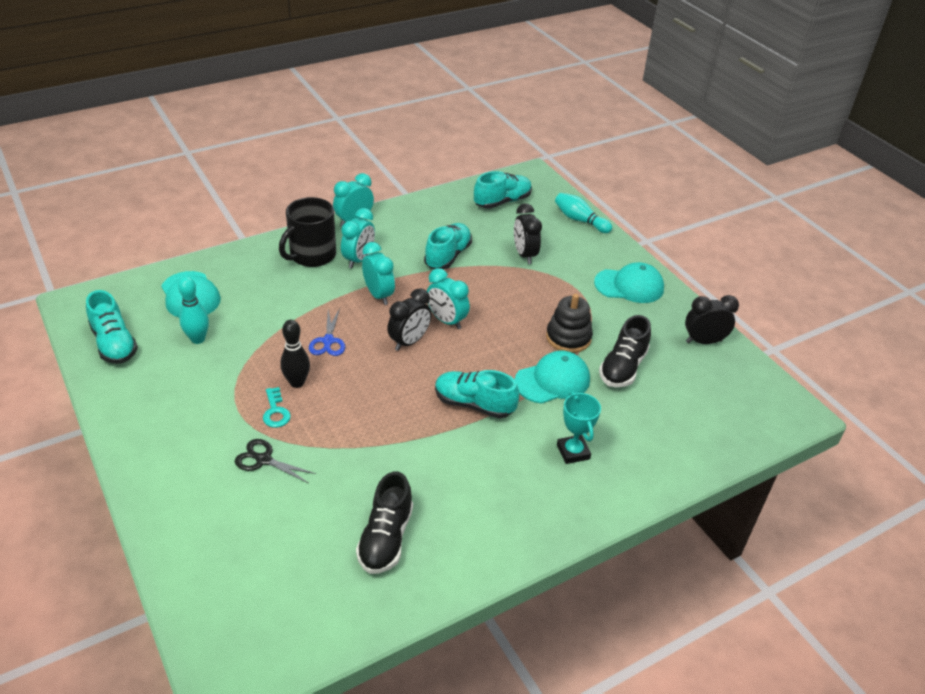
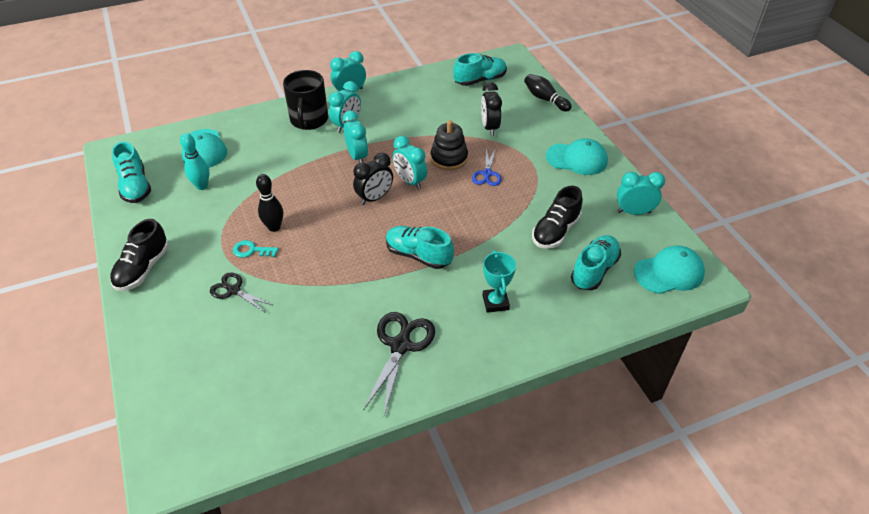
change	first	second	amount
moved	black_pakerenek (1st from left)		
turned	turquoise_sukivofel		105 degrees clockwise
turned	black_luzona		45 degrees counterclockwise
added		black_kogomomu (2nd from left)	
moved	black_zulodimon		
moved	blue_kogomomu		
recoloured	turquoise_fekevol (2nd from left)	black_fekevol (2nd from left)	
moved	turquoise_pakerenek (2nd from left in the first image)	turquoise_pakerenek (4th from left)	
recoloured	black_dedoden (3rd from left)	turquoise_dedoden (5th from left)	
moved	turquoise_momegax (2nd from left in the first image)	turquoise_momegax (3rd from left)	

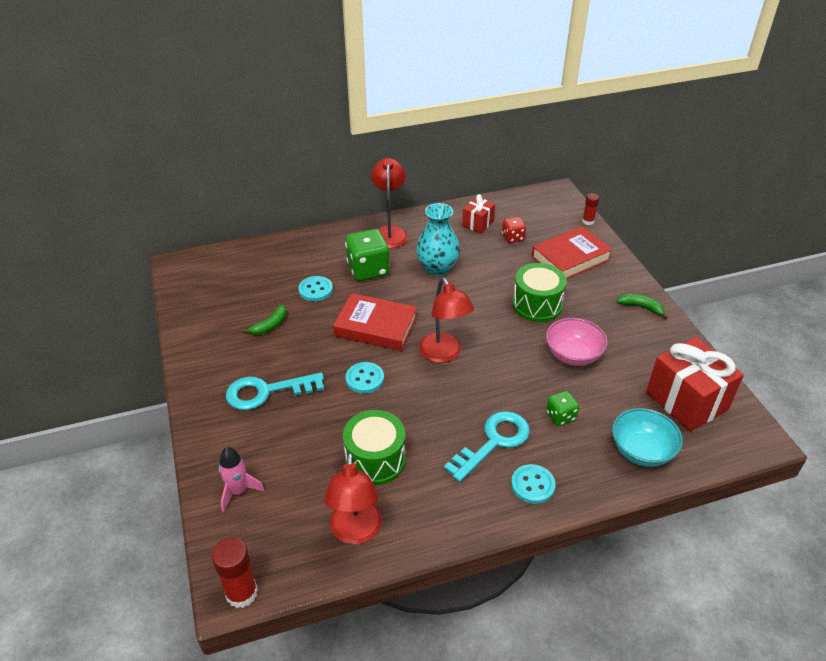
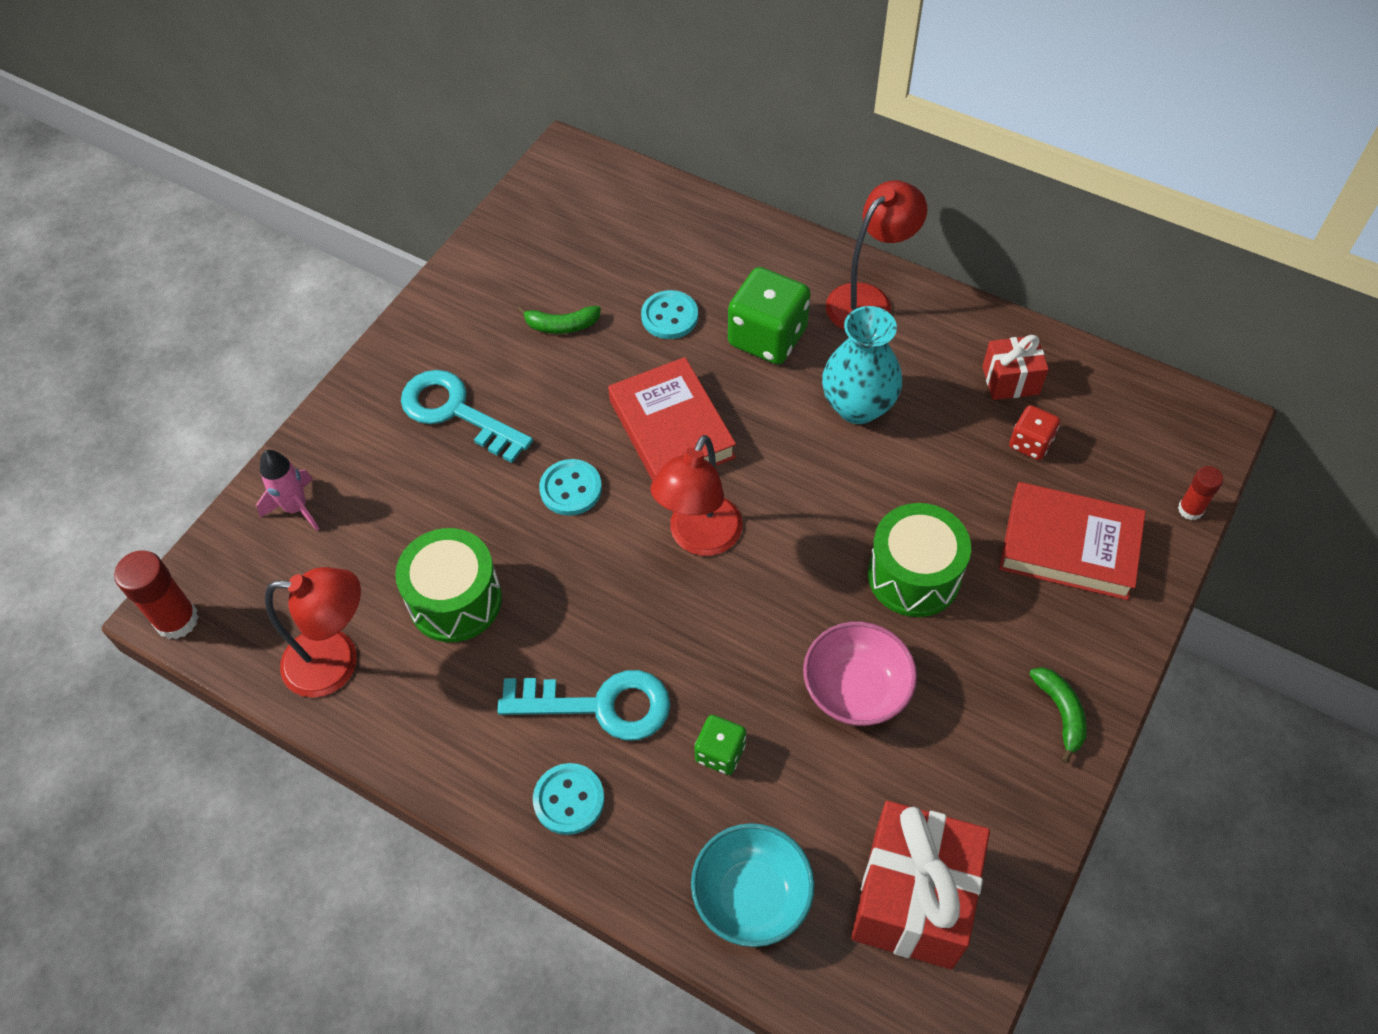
change	first	second	amount
turned	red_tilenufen (1st from left)		135 degrees counterclockwise

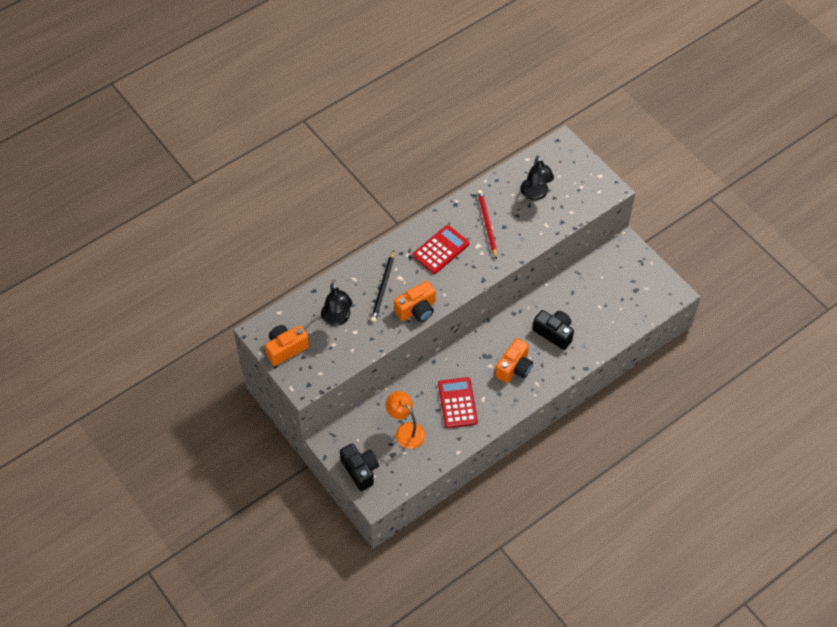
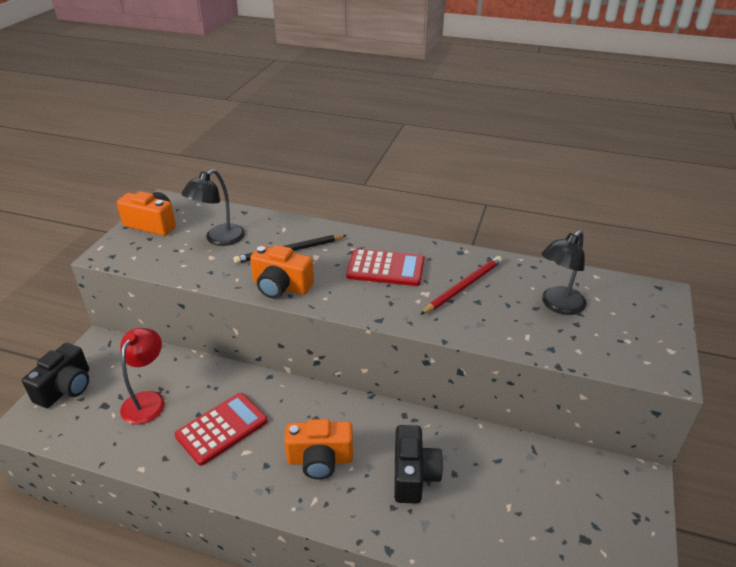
change	first	second	amount
recoloured	orange_tilenufen	red_tilenufen	

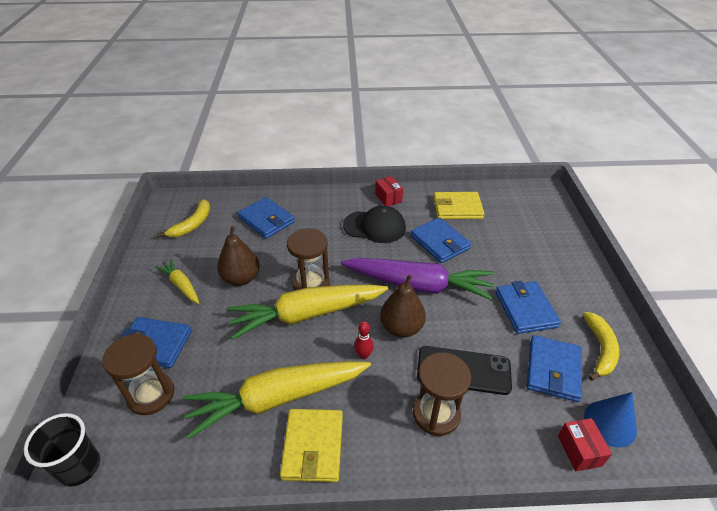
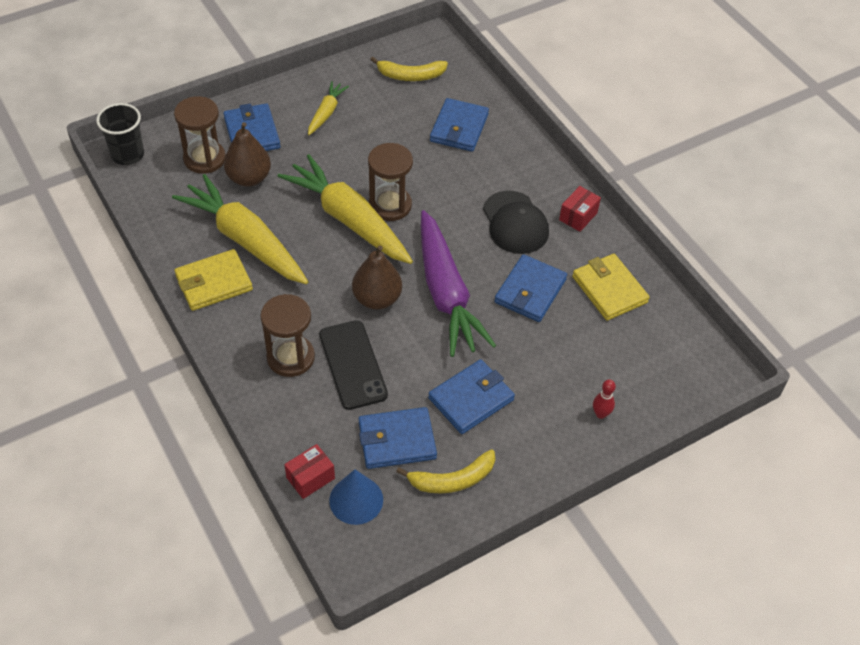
change	first	second	amount
moved	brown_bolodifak (1st from left)		
moved	red_fekevol		

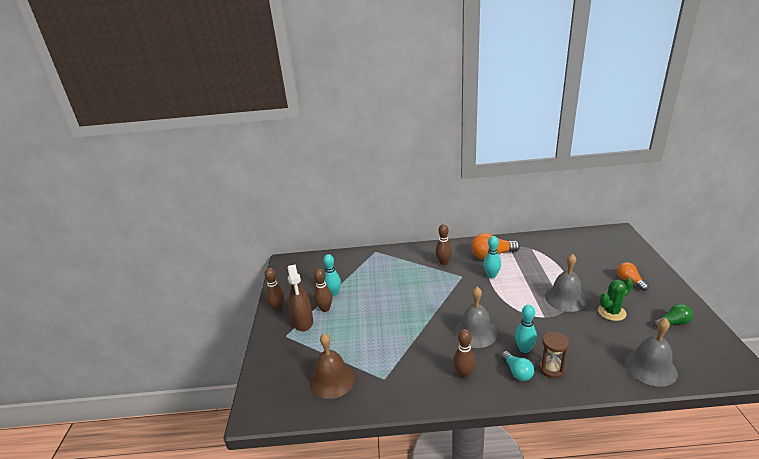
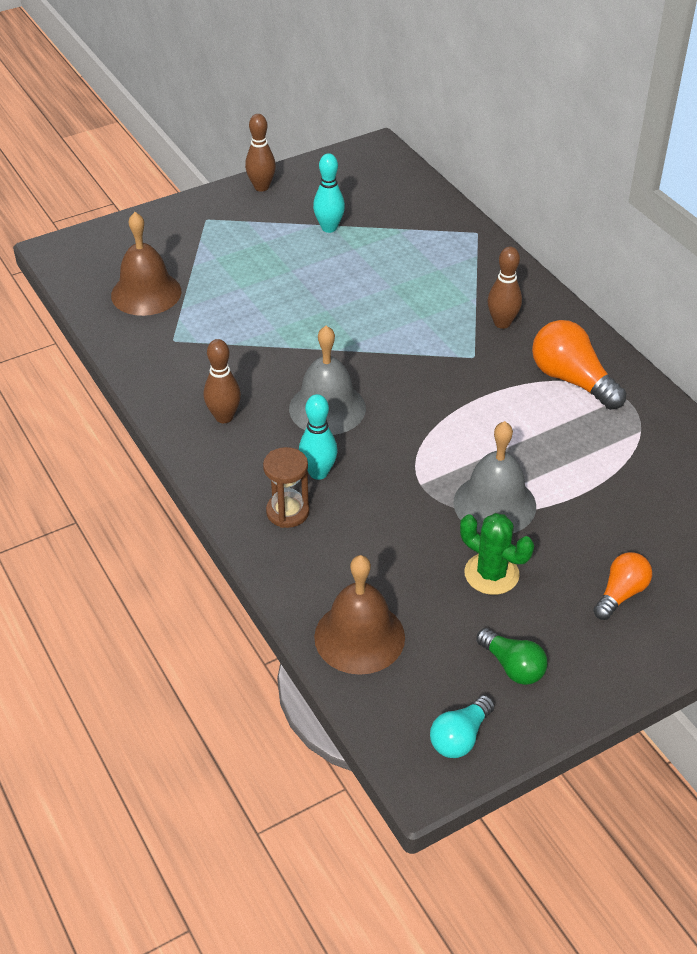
change	first	second	amount
recoloured	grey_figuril (3rd from left)	brown_figuril (2nd from left)	
moved	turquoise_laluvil		
removed	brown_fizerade		
removed	brown_fekevol (2nd from left)		
removed	turquoise_fekevol (2nd from left)		

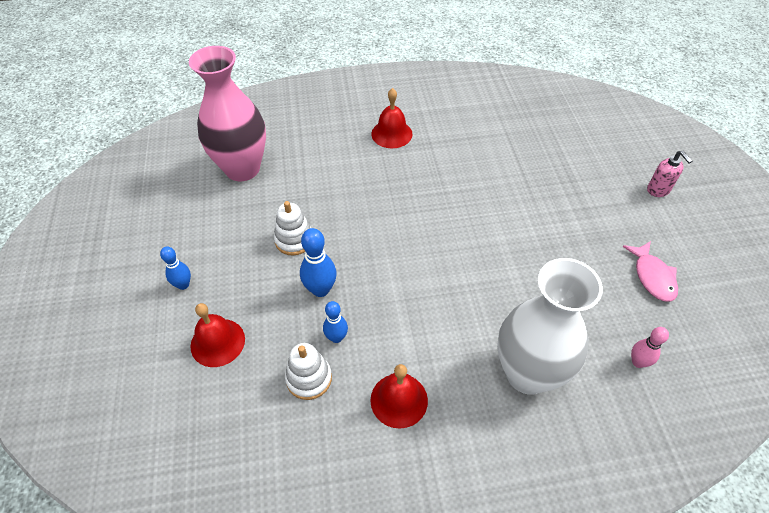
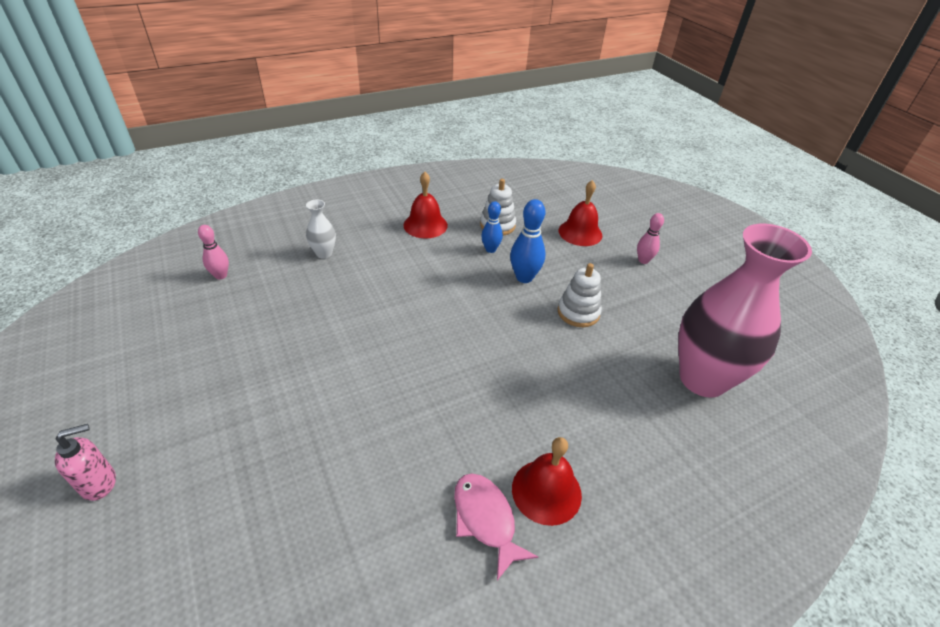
change	first	second	amount
turned	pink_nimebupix		105 degrees clockwise
resized	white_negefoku		x0.41
moved	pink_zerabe		
recoloured	blue_fekevol (1st from left)	pink_fekevol (2nd from left)	

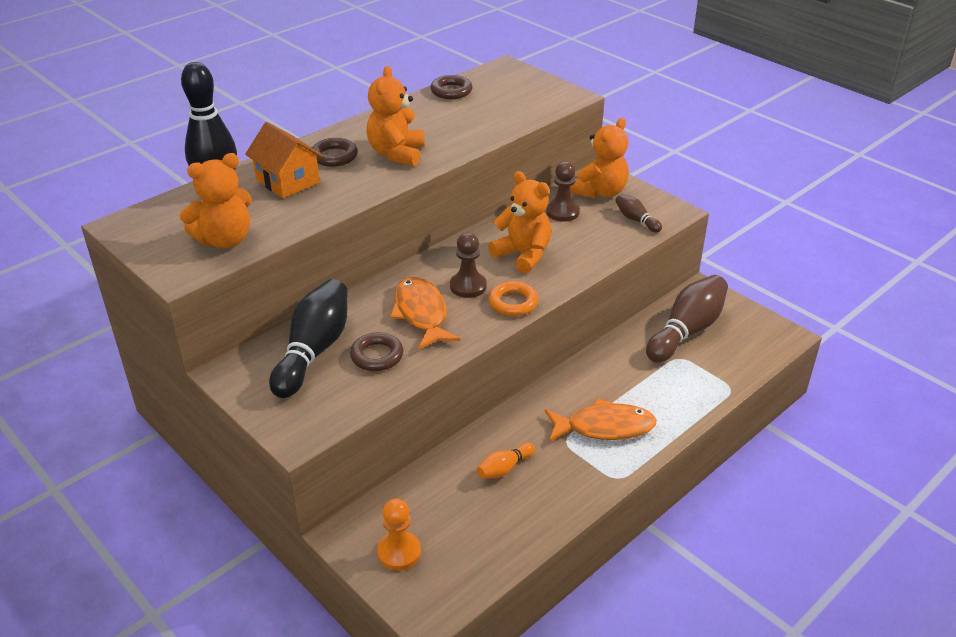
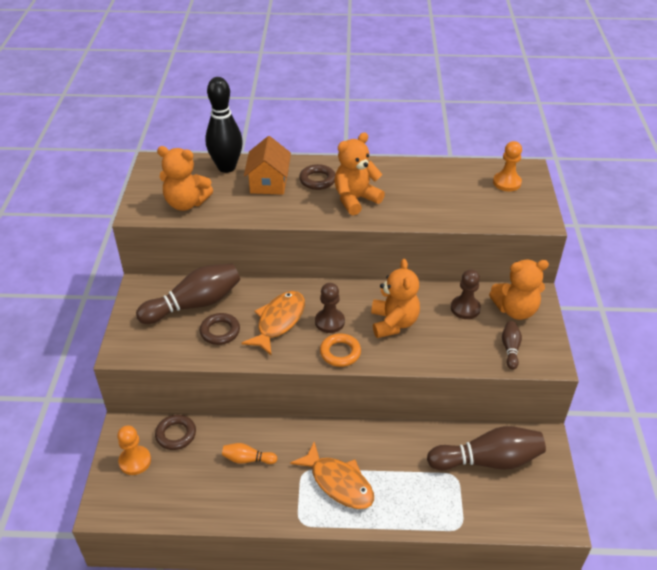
change	first	second	amount
recoloured	black_fekevol (2nd from left)	brown_fekevol (1st from left)	
moved	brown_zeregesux (3rd from left in the first image)	brown_zeregesux (1st from left)	
added		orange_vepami (2nd from left)	

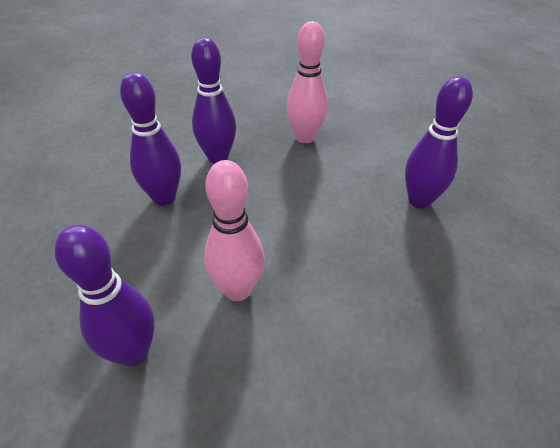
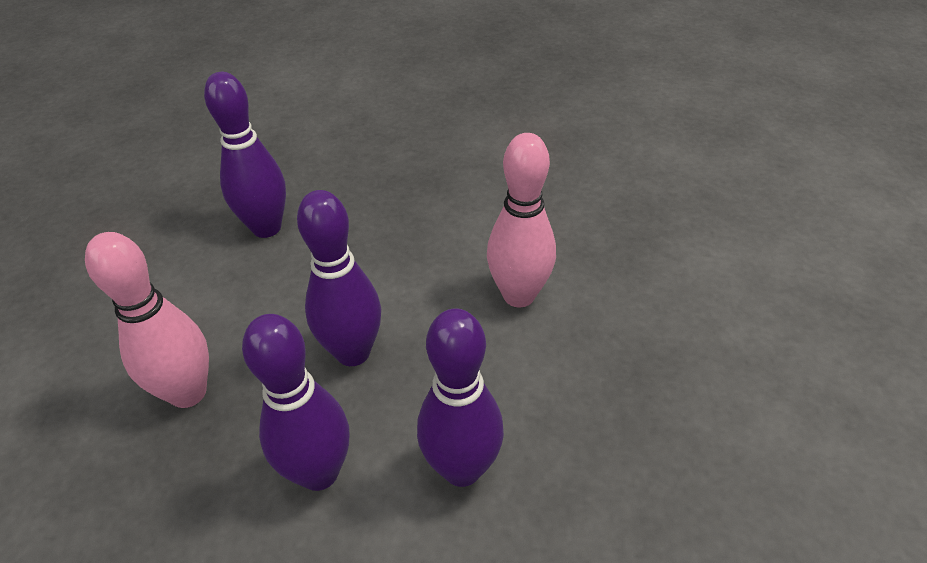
change	first	second	amount
moved	purple_fekevol (1st from left in the first image)	purple_fekevol (3rd from left)	

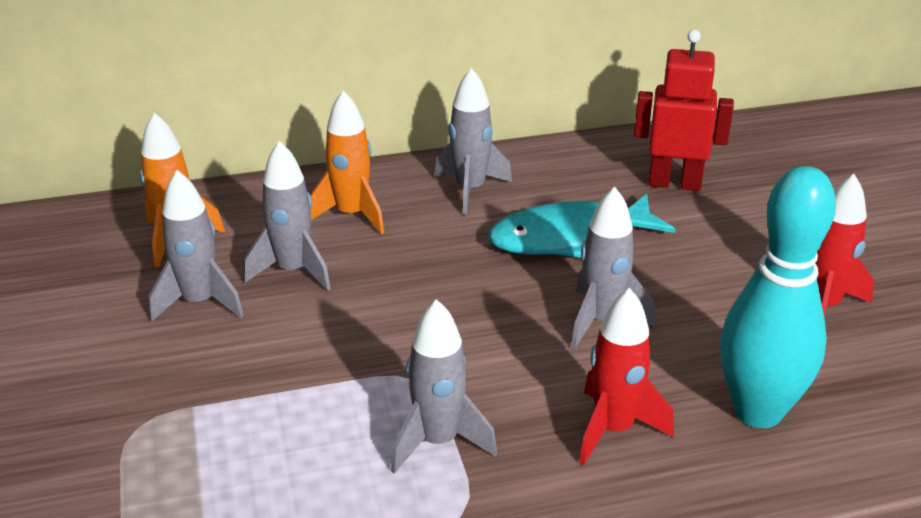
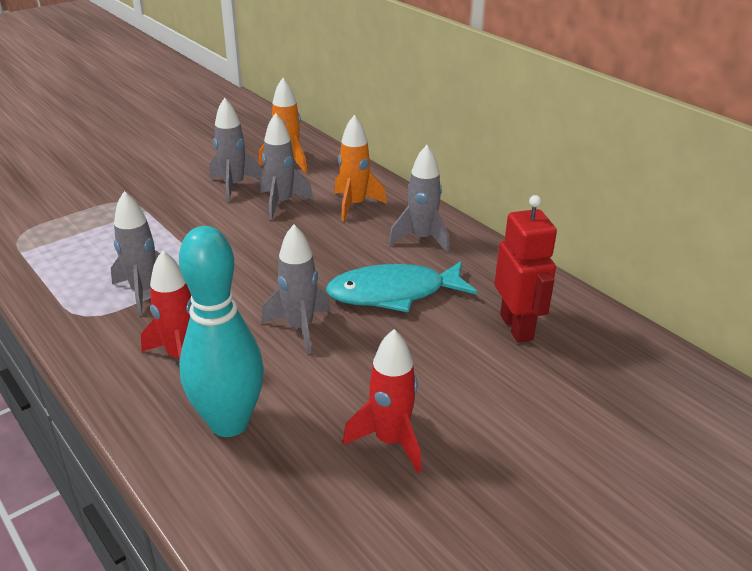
change	first	second	amount
turned	turquoise_zerabe		60 degrees counterclockwise

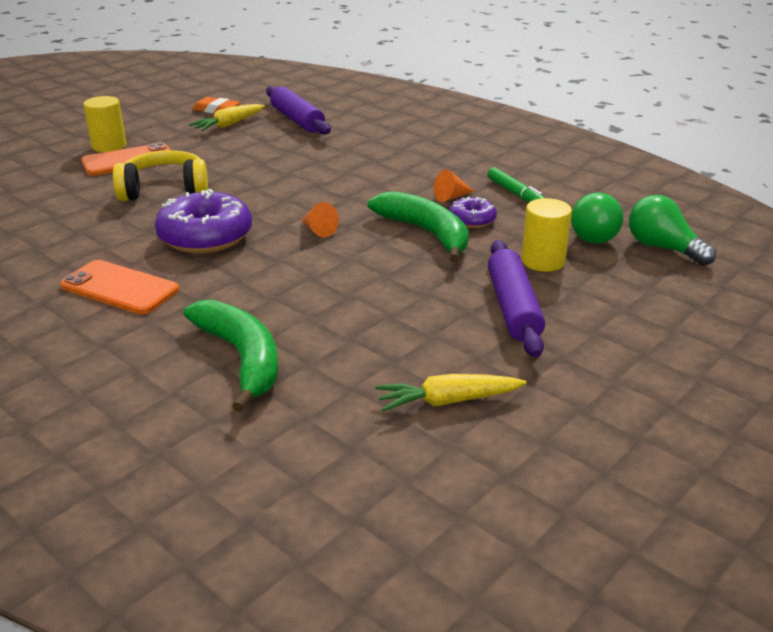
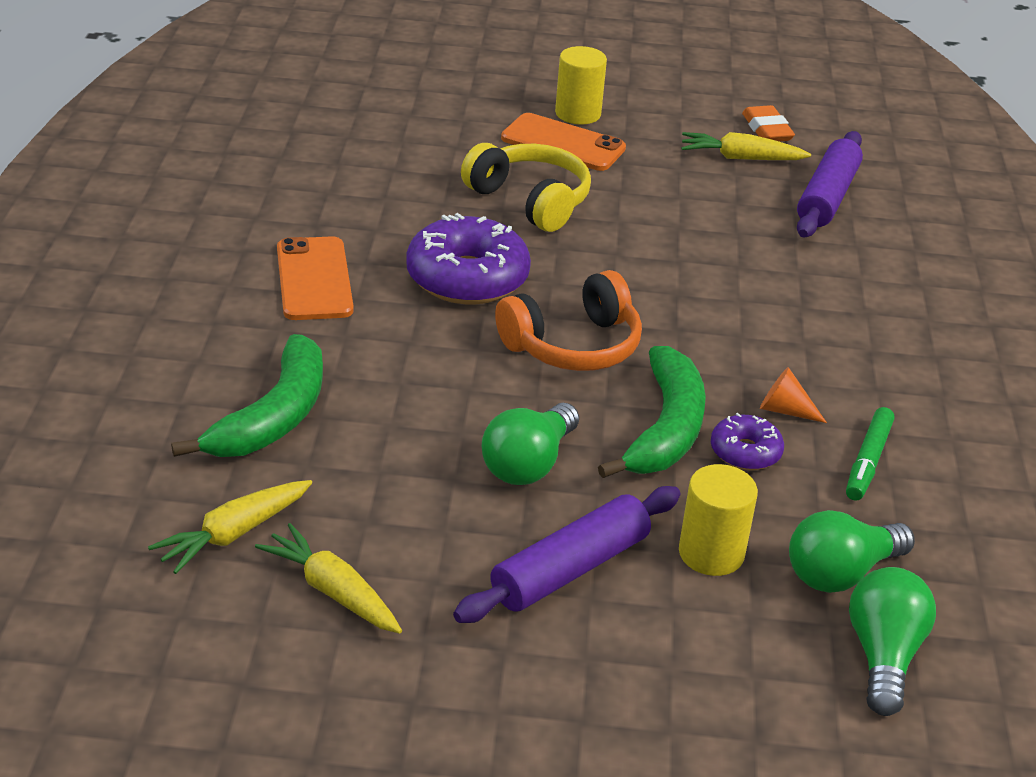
change	first	second	amount
added		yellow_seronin (1st from left)	
added		green_laluvil (1st from left)	
replaced	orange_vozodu (1st from left)	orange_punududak	

